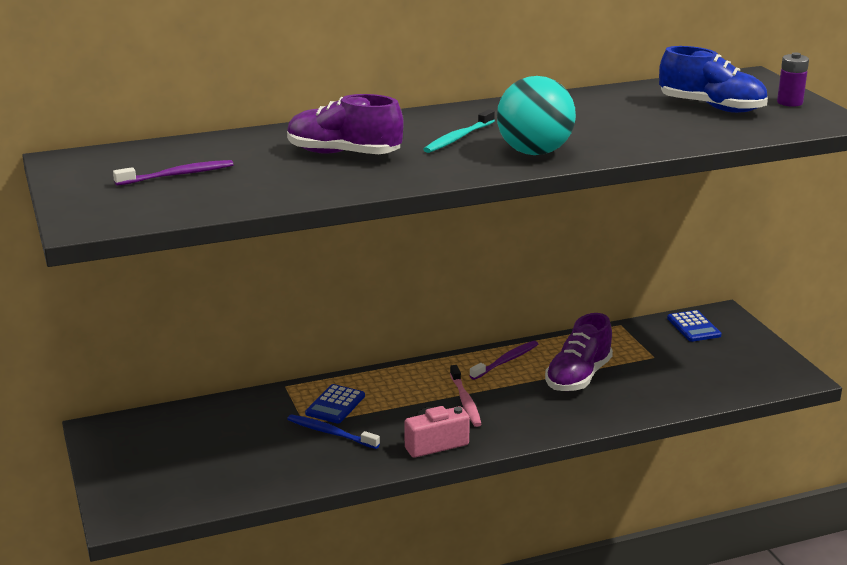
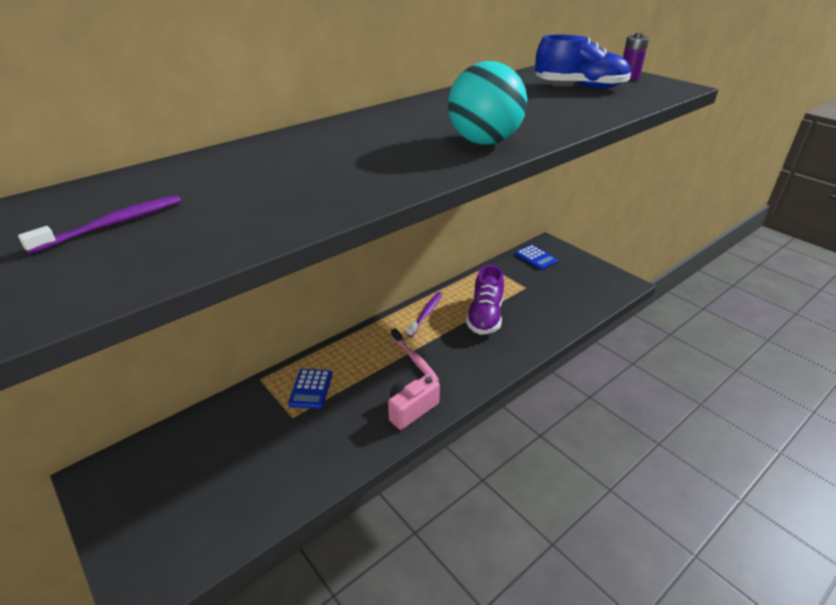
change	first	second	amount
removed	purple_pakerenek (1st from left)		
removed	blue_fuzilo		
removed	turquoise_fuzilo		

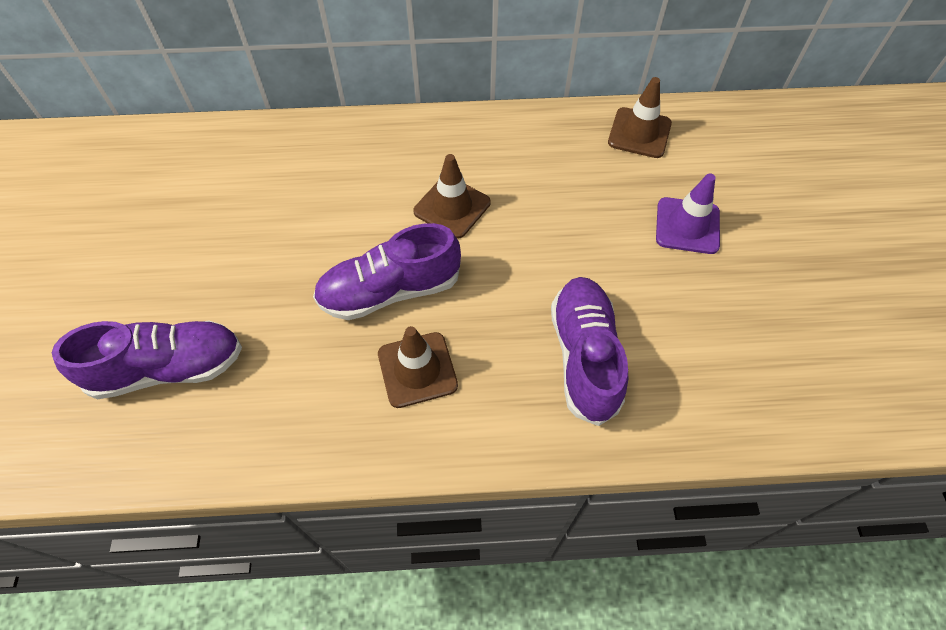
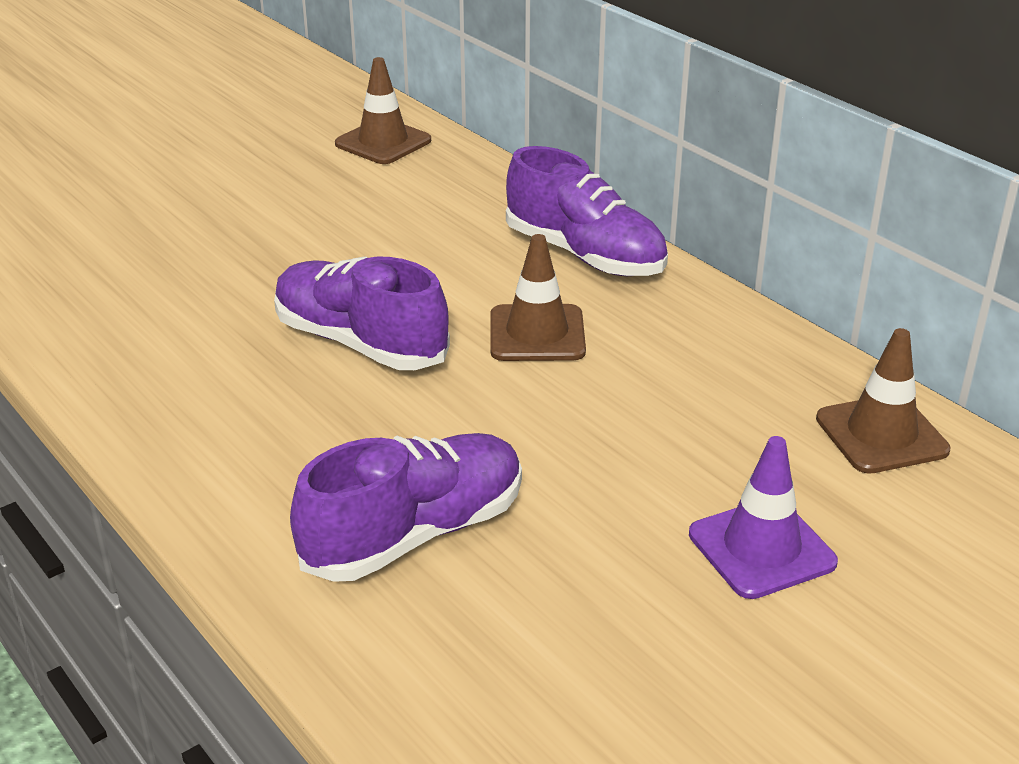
change	first	second	amount
moved	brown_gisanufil (1st from left)		
moved	purple_pakerenek (1st from left in the first image)	purple_pakerenek (3rd from left)	

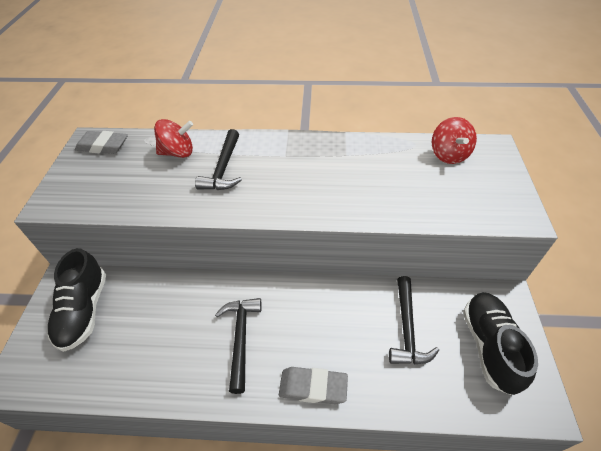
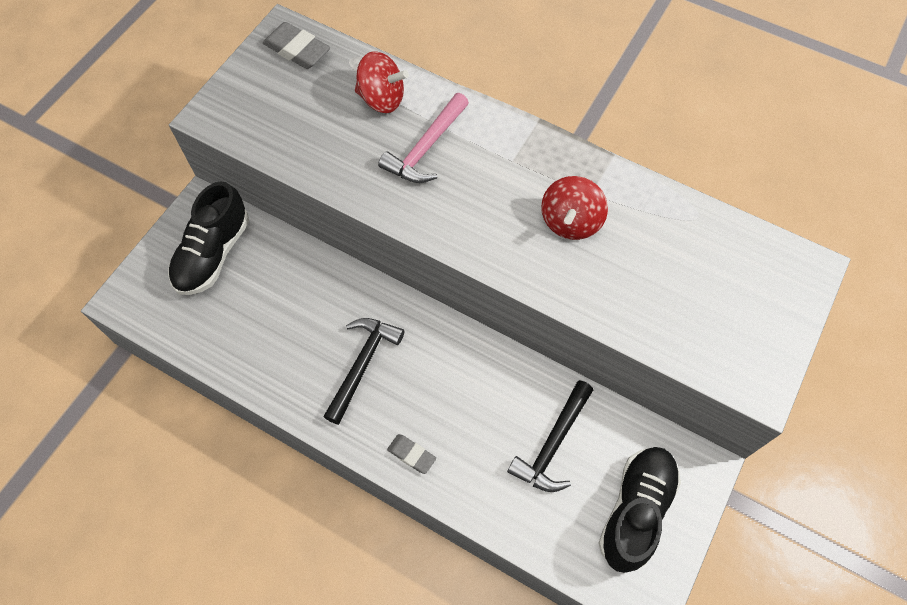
change	first	second	amount
recoloured	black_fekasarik (1st from left)	pink_fekasarik	
resized	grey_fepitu (2nd from left)		x0.62
moved	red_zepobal (2nd from left)		

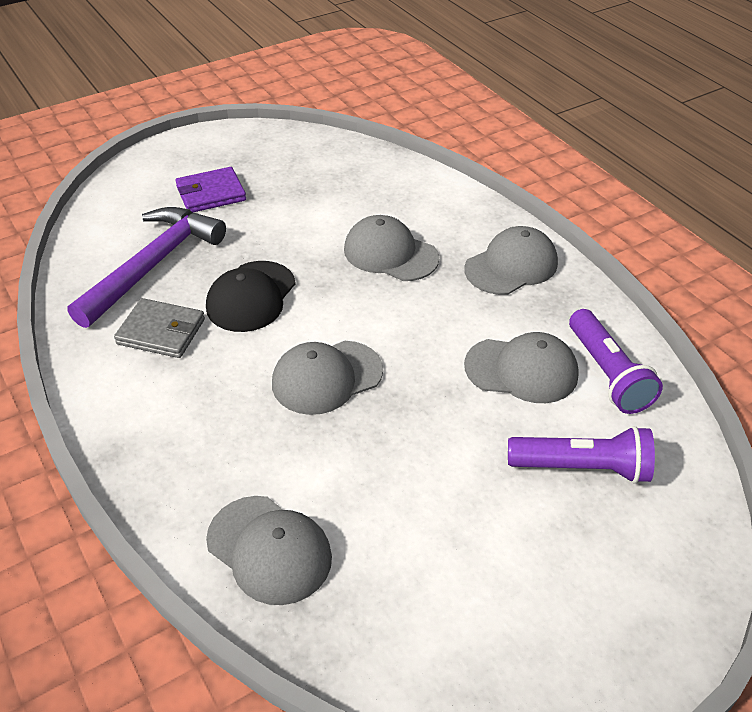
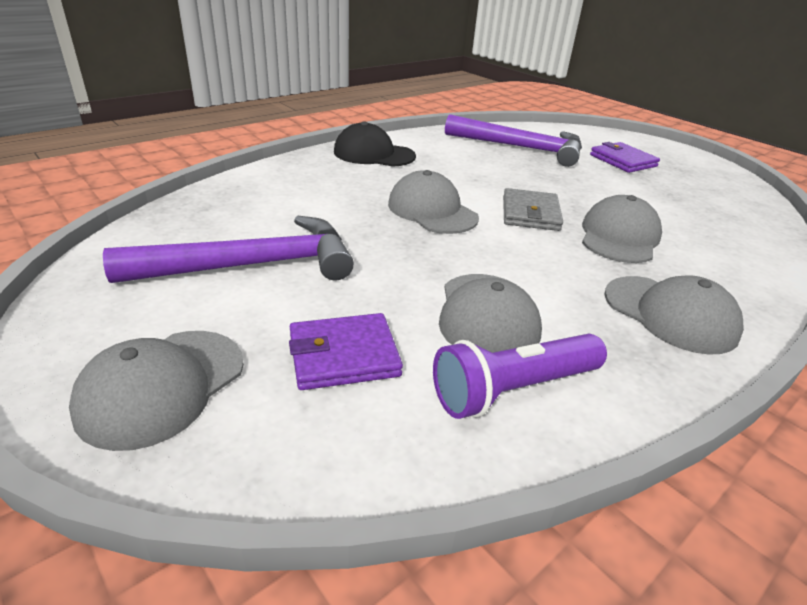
change	first	second	amount
moved	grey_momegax (1st from left)		
added		purple_fekasarik (1st from left)	
replaced	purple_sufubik (1st from left)	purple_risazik (1st from left)	
moved	black_momegax		
moved	grey_risazik		

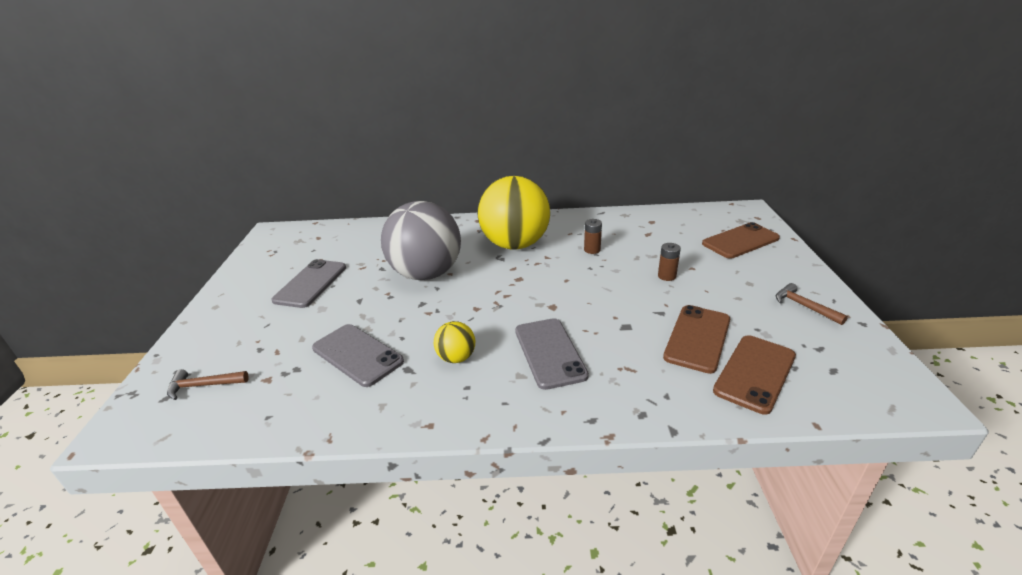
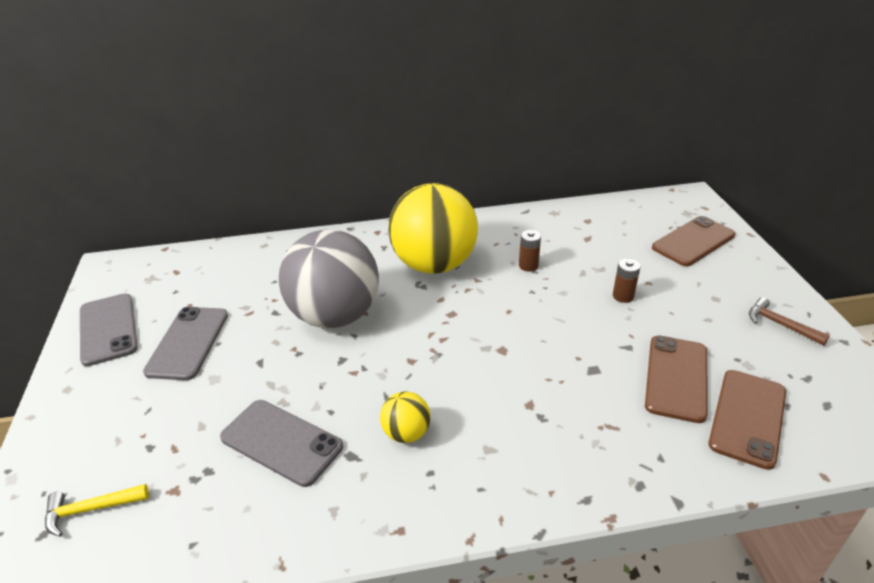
change	first	second	amount
recoloured	brown_fekasarik (1st from left)	yellow_fekasarik	
moved	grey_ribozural (3rd from left in the first image)	grey_ribozural (1st from left)	

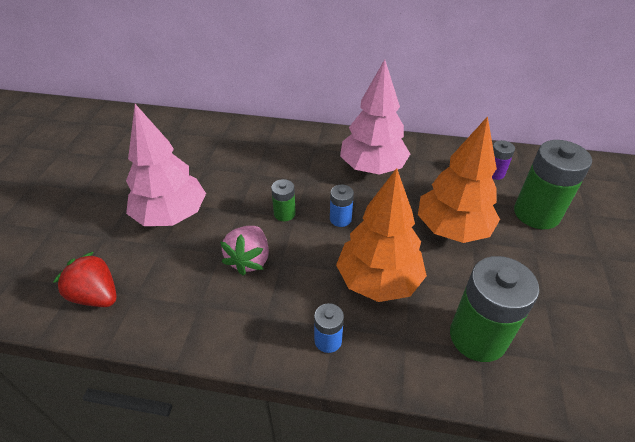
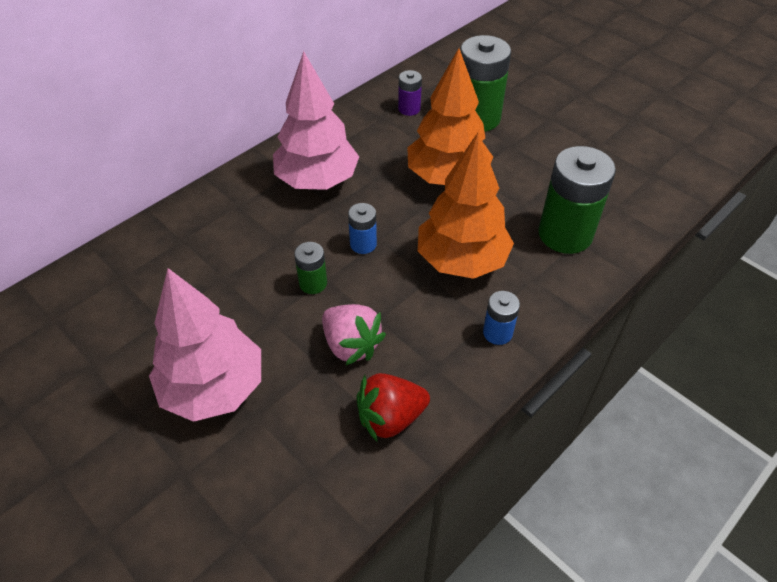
change	first	second	amount
moved	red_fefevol		

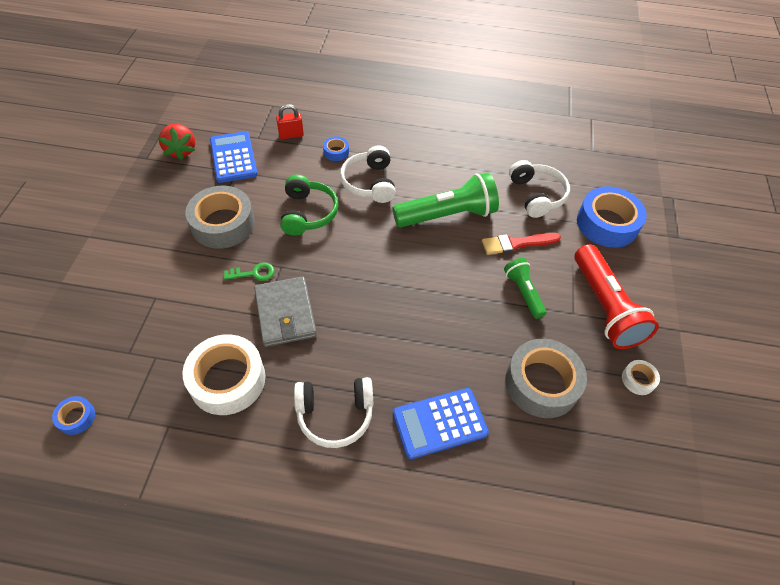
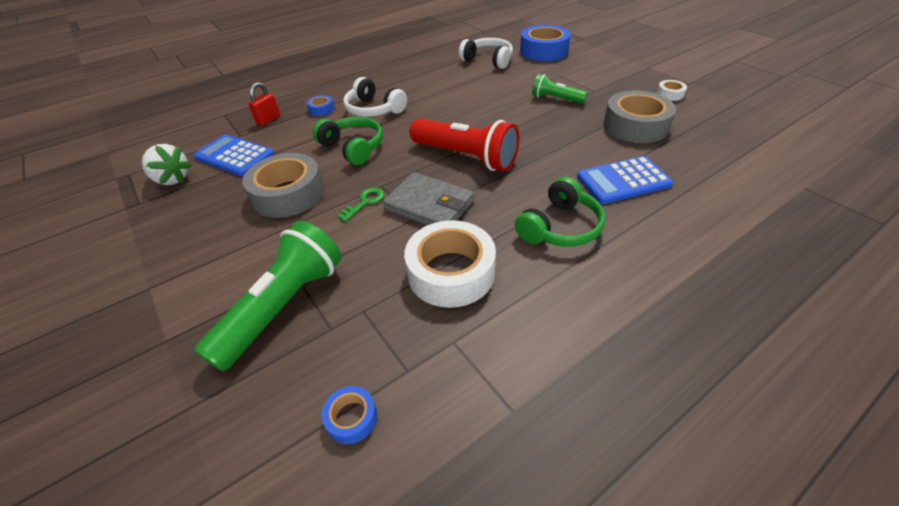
change	first	second	amount
recoloured	red_fefevol	white_fefevol	
moved	green_sufubik (1st from left)		
moved	red_sufubik		
recoloured	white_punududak (1st from left)	green_punududak (2nd from left)	
turned	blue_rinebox (2nd from left)		45 degrees clockwise
removed	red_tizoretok		

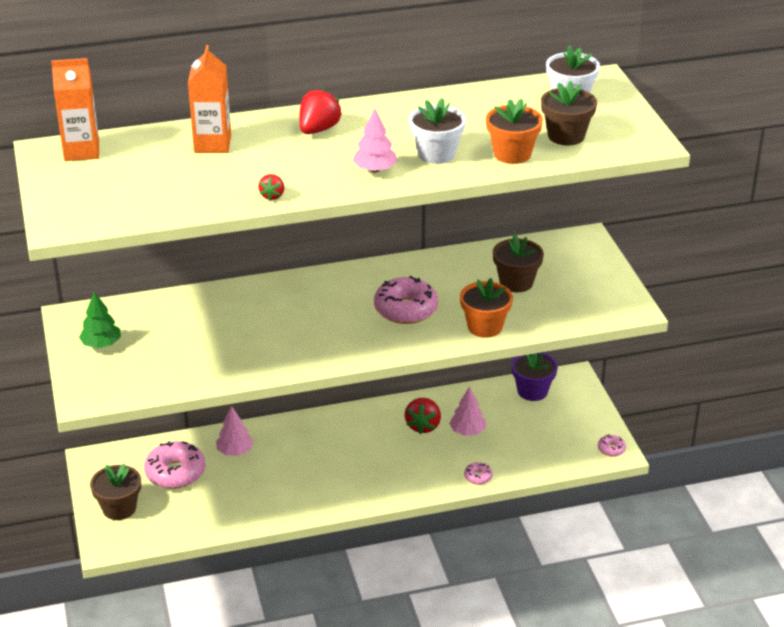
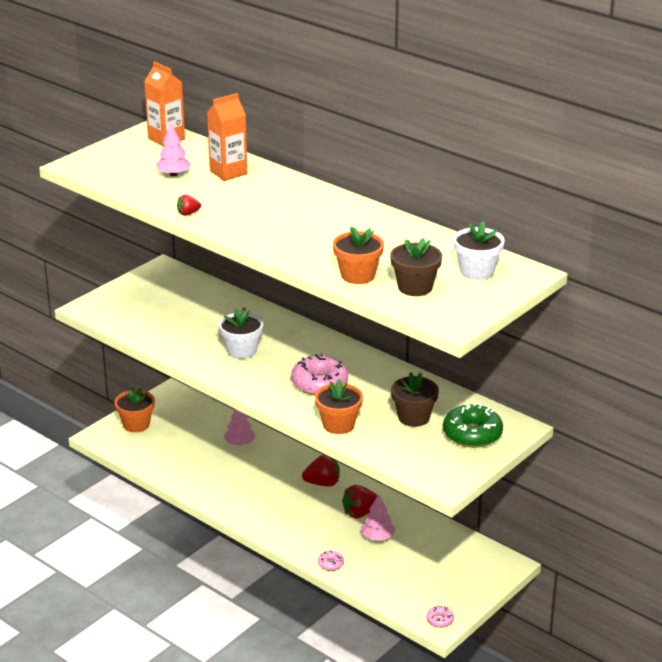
change	first	second	amount
recoloured	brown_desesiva (1st from left)	orange_desesiva (1st from left)	
moved	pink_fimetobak (2nd from left in the first image)	pink_fimetobak (1st from left)	
moved	white_desesiva (1st from left)		
moved	red_fefevol (2nd from left)		
added		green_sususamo	
removed	green_fimetobak		
removed	pink_sususamo (1st from left)		
removed	purple_desesiva		

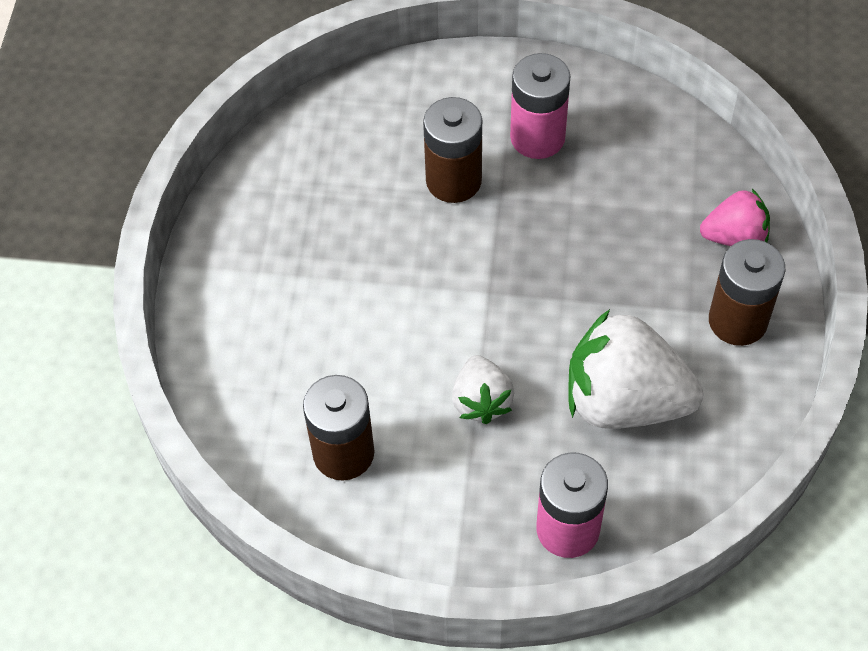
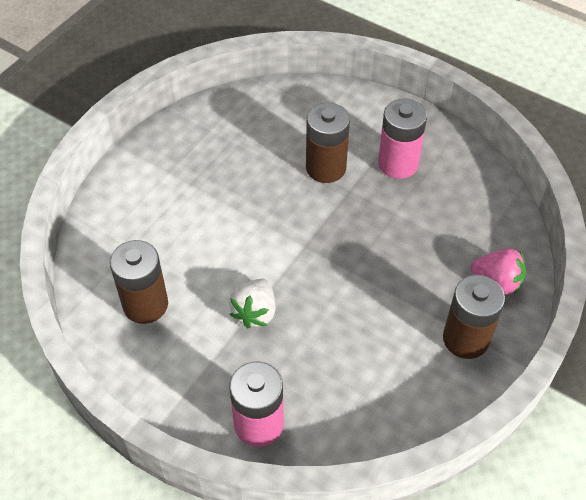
change	first	second	amount
removed	white_fefevol (2nd from left)		

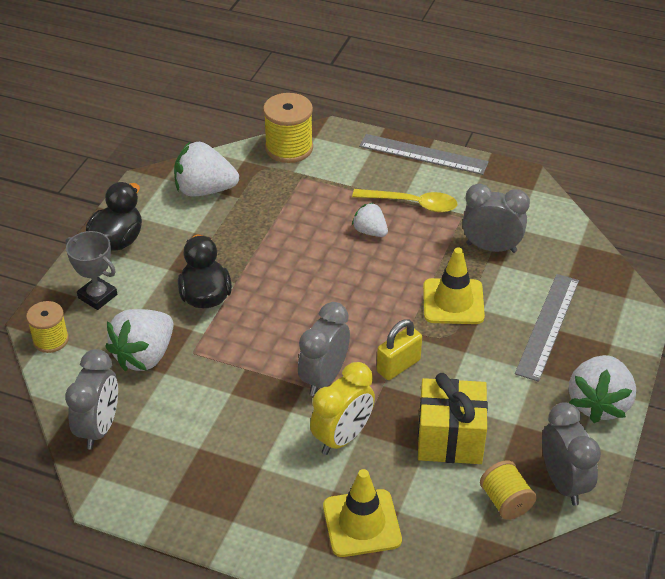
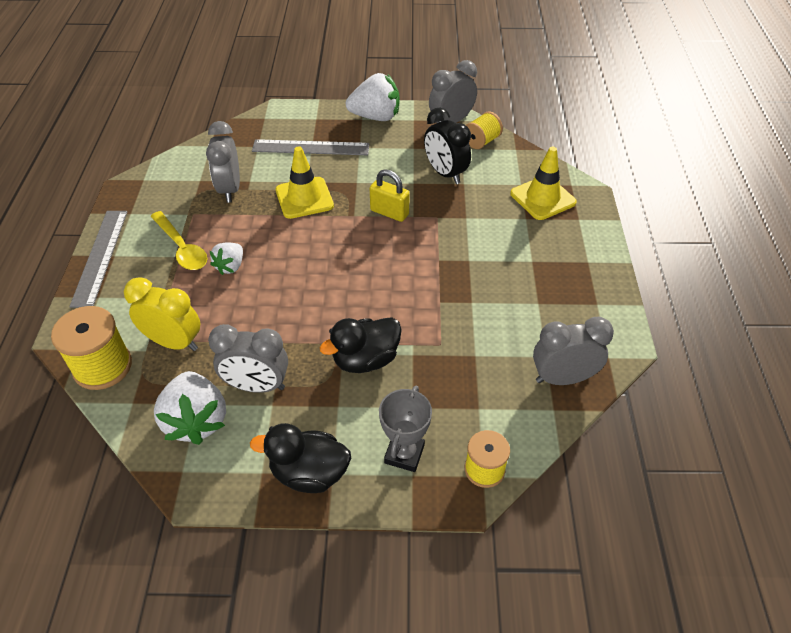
change	first	second	amount
moved	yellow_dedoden		
turned	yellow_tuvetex		150 degrees clockwise
moved	grey_dedoden (2nd from left)		
replaced	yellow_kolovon	black_dedoden	
removed	white_fefevol (1st from left)		

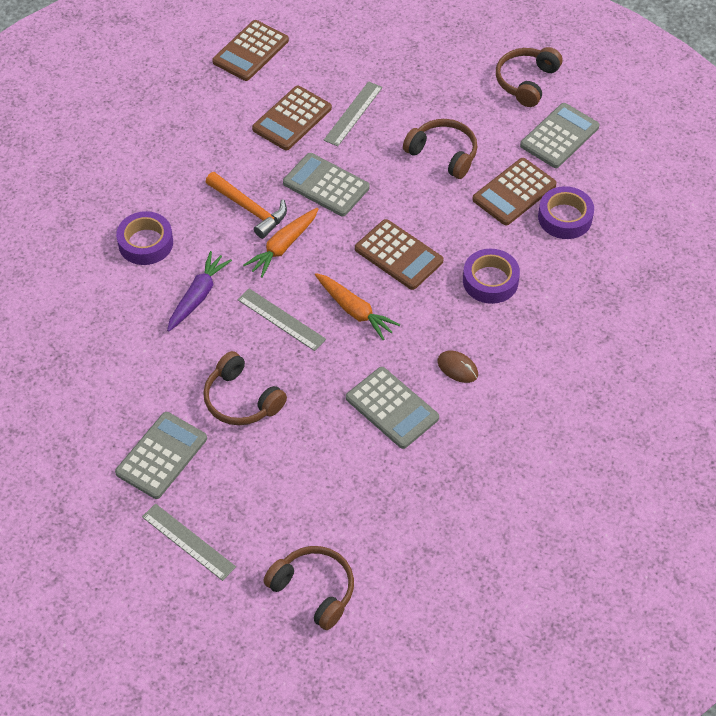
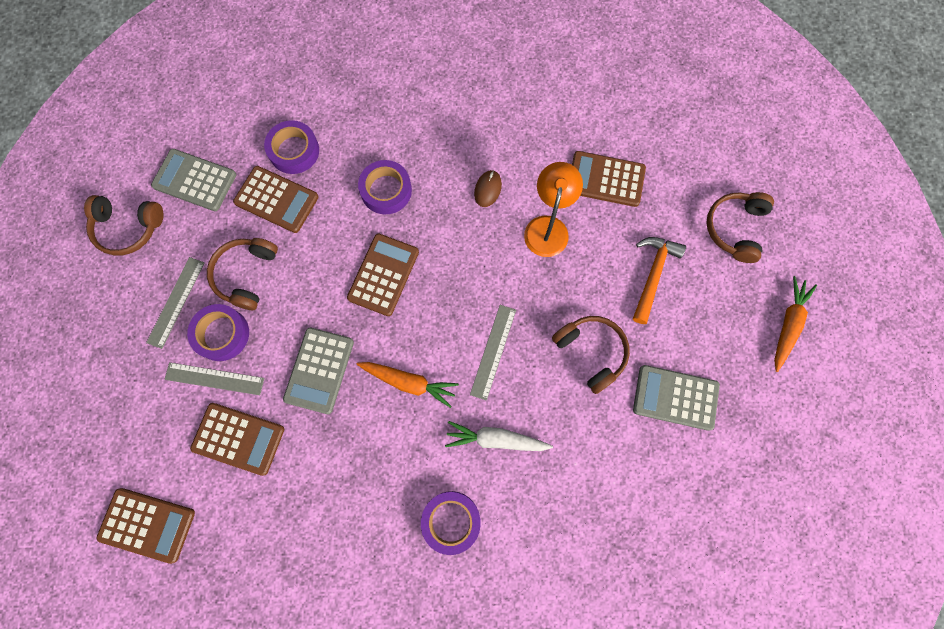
change	first	second	amount
moved	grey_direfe (1st from left)		
added		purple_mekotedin (1st from left)	
recoloured	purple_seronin	white_seronin	
replaced	grey_rinebox (3rd from left)	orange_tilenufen	
turned	brown_punududak (1st from left in the first image)	brown_punududak (3rd from left)	60 degrees counterclockwise
added		brown_rinebox (5th from left)	
moved	orange_fekasarik		
moved	orange_seronin (2nd from left)		

